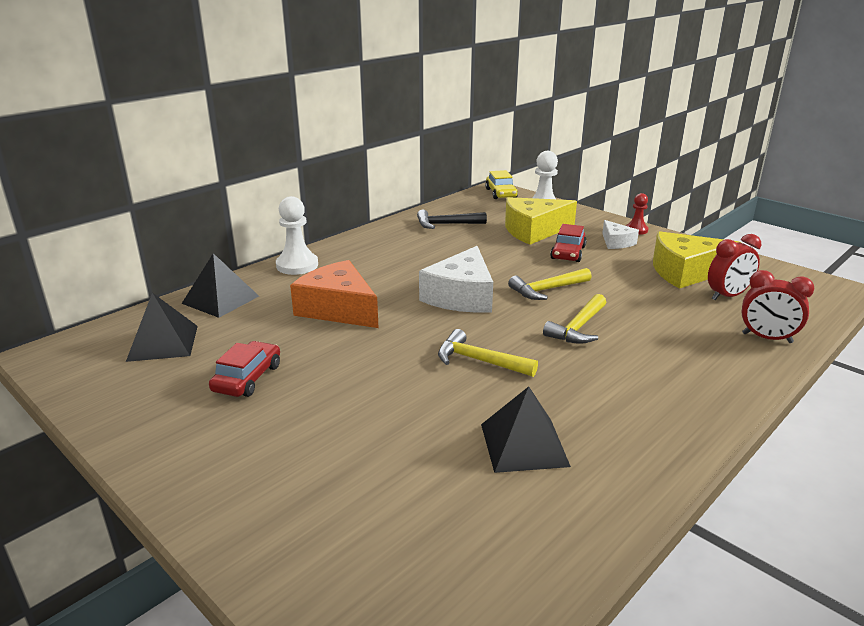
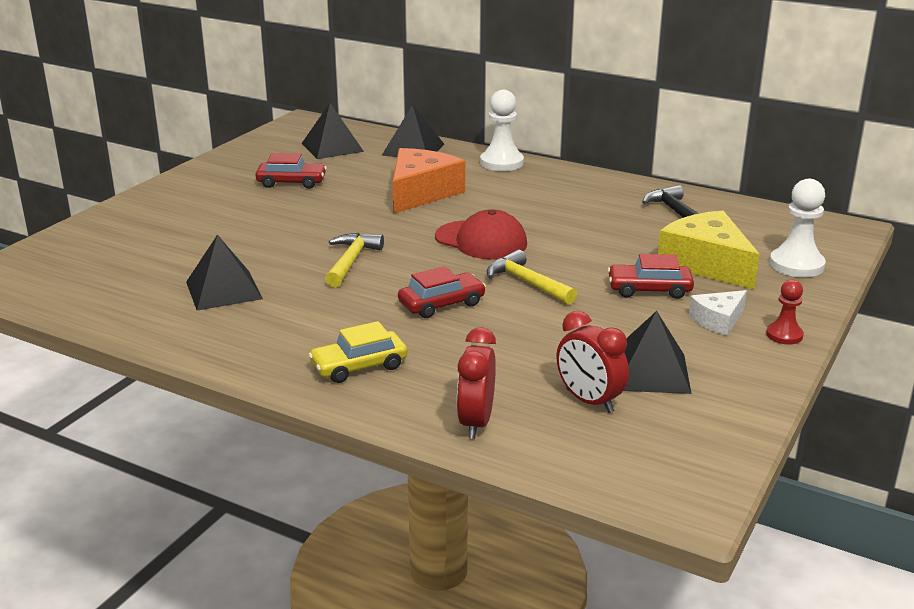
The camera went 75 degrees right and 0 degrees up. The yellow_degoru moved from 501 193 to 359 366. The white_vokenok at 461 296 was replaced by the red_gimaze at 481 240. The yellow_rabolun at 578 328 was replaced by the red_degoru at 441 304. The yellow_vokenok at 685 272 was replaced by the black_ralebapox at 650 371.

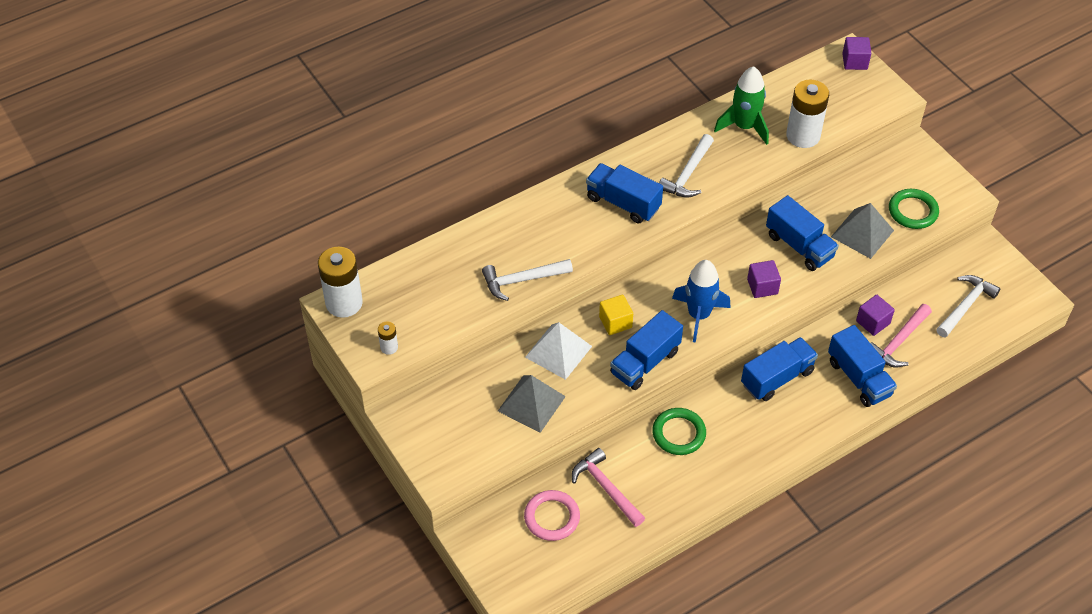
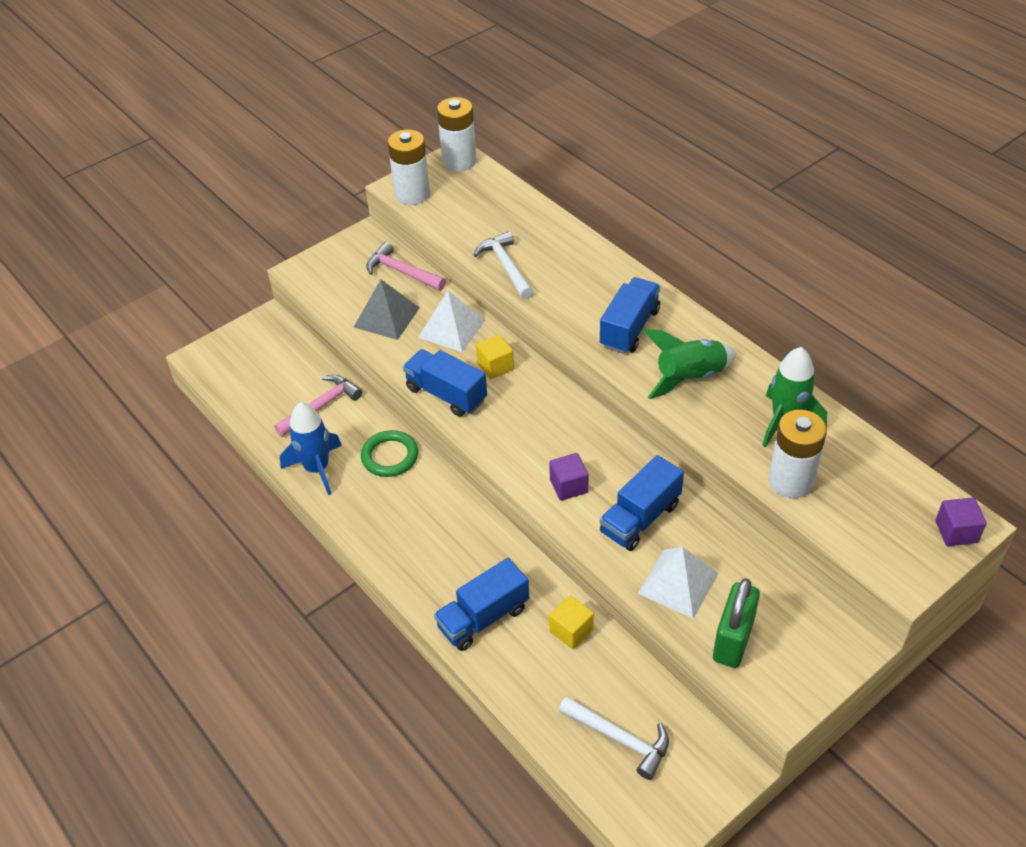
The camera went 85 degrees right and 5 degrees down. The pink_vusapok at 552 517 disappeared. The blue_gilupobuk at 777 378 disappeared. The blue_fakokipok moved from 698 315 to 317 468. The pink_rabolun moved from 898 342 to 402 272. The white_rabolun at 688 174 was replaced by the green_fakokipok at 689 377. The green_vusapok at 913 211 was replaced by the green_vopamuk at 733 640. The grey_ralebapox at 862 233 became the white_ralebapox at 678 583. The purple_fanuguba at 873 322 became the yellow_fanuguba at 571 630. The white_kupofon at 389 347 changed to 2.13 times the size.

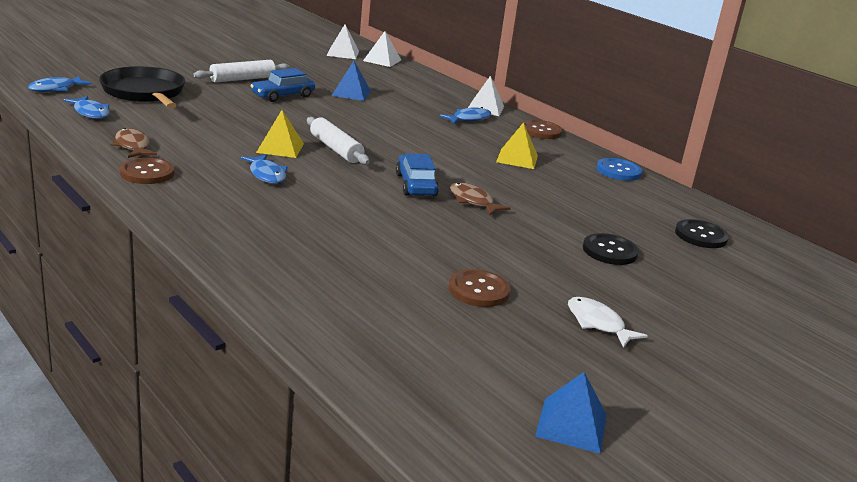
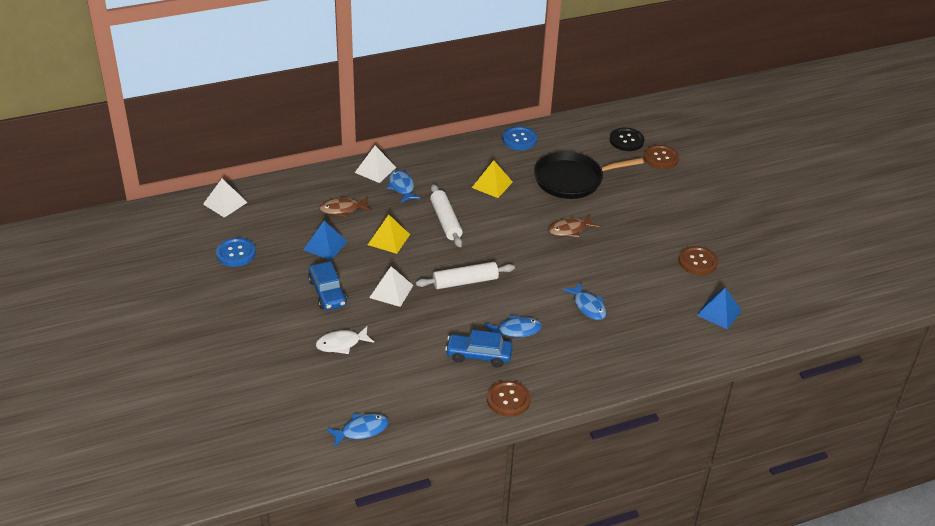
The camera went 70 degrees left and 15 degrees up. The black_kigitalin at 609 251 disappeared. The blue_kigitalin at 236 253 appeared. The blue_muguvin moved from 56 89 to 588 306. The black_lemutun moved from 144 92 to 572 180. The brown_muguvin moved from 133 146 to 342 209. The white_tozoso moved from 242 79 to 445 221. The yellow_ralebapox moved from 280 148 to 388 239. The white_ralebapox moved from 342 53 to 391 291. The blue_degoru moved from 415 185 to 478 355. The brown_kigitalin moved from 541 131 to 661 158. The blue_ralebapox moved from 571 425 to 719 312. The white_muguvin moved from 598 323 to 341 344.

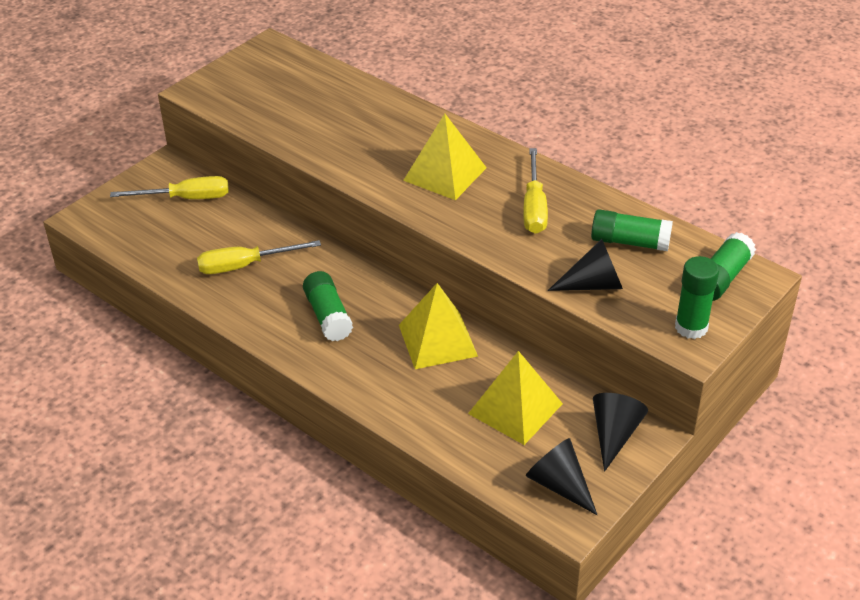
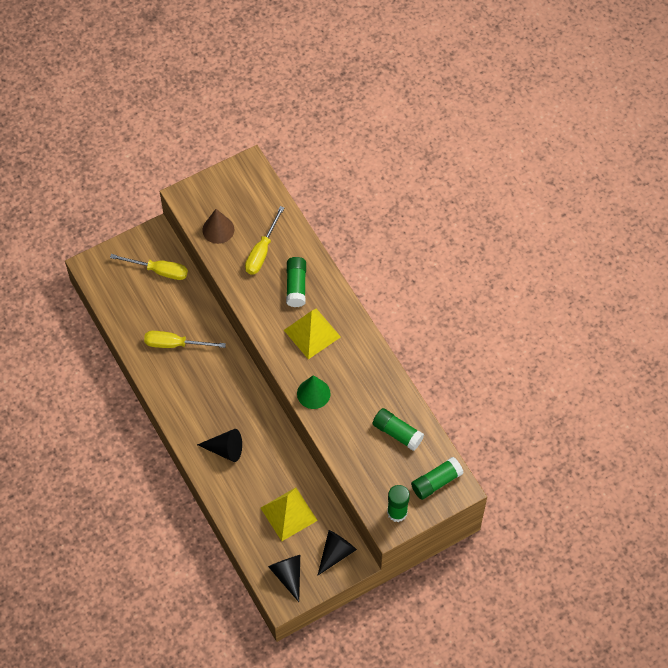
The camera went 20 degrees right and 20 degrees up. The yellow_ralebapox at 437 340 disappeared. The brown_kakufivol at 218 229 appeared. The green_kakufivol at 313 393 appeared. The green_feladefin moved from 328 316 to 296 286. The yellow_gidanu moved from 534 207 to 262 251. The black_kakufivol moved from 594 284 to 225 449.

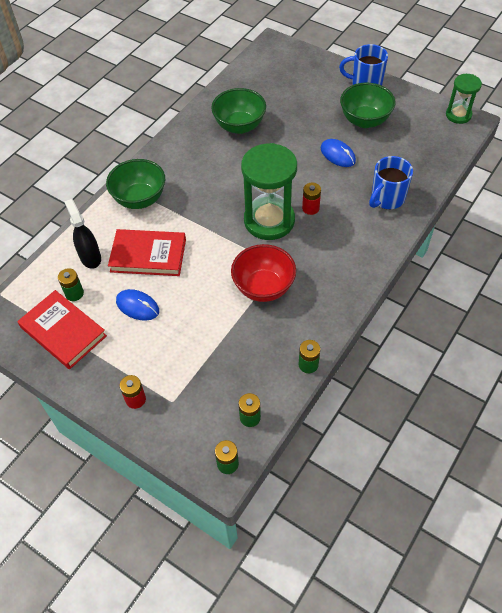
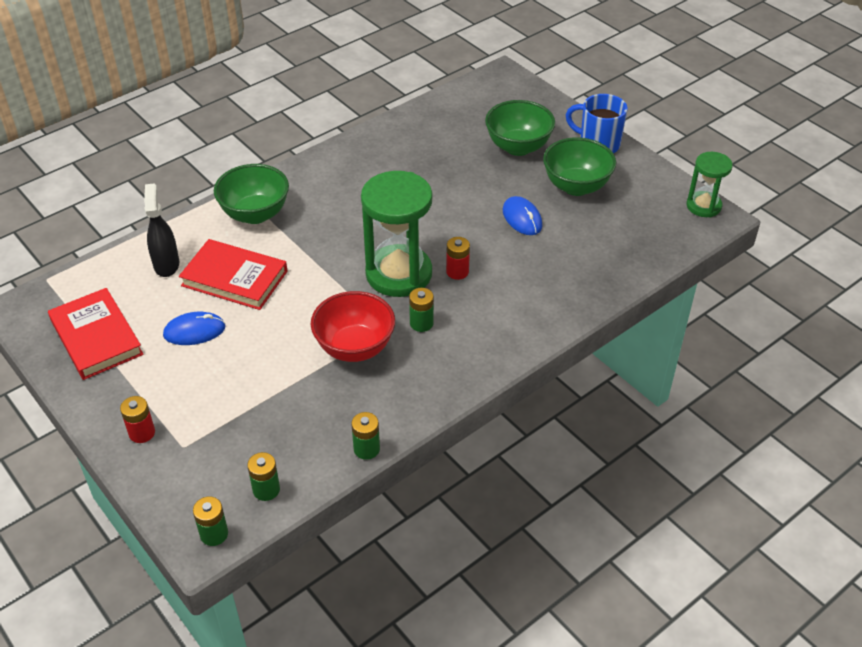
The camera went 15 degrees right and 10 degrees down. The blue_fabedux at 387 198 disappeared. The green_kupofon moved from 74 293 to 421 323. The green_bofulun moved from 239 126 to 518 147. The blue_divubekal at 137 306 turned 60 degrees counterclockwise.

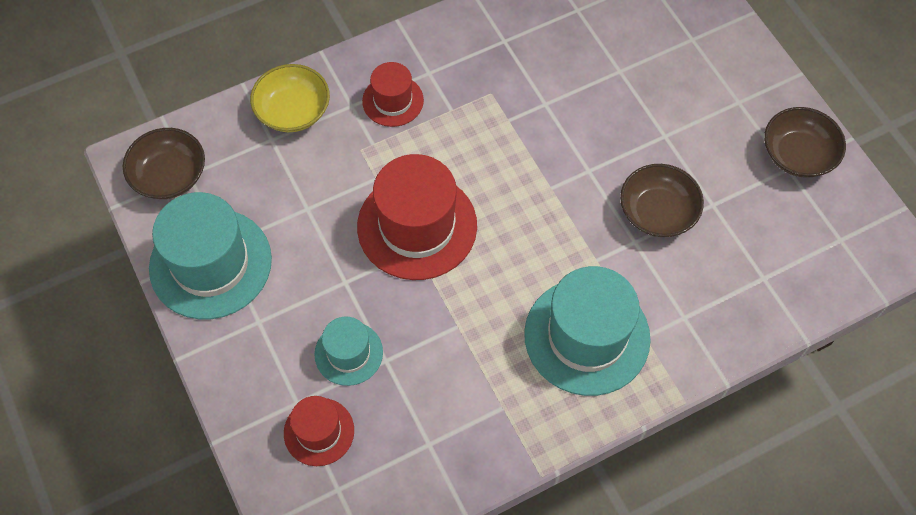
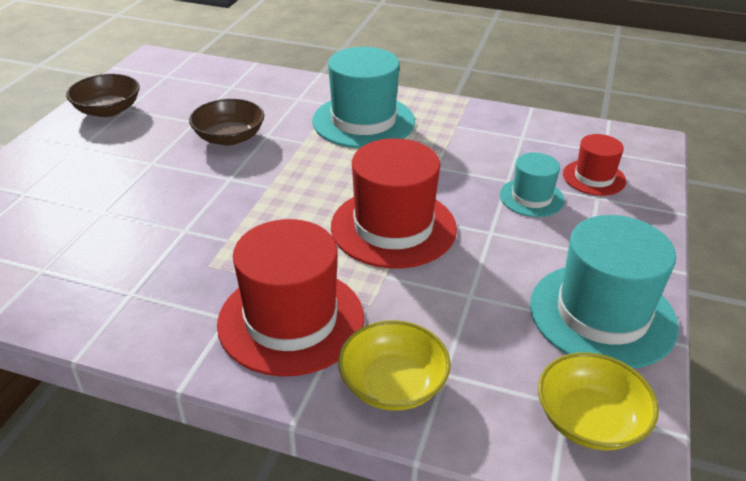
The camera went 135 degrees left and 25 degrees down. The brown_bofulun at 169 175 became the yellow_bofulun at 589 420. The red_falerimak at 393 101 changed to 1.85 times the size.

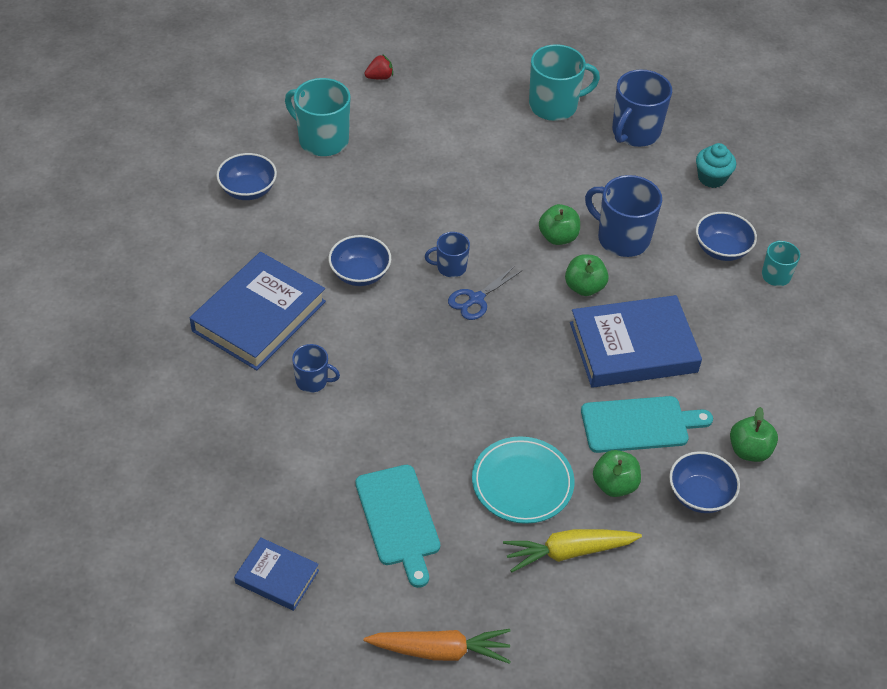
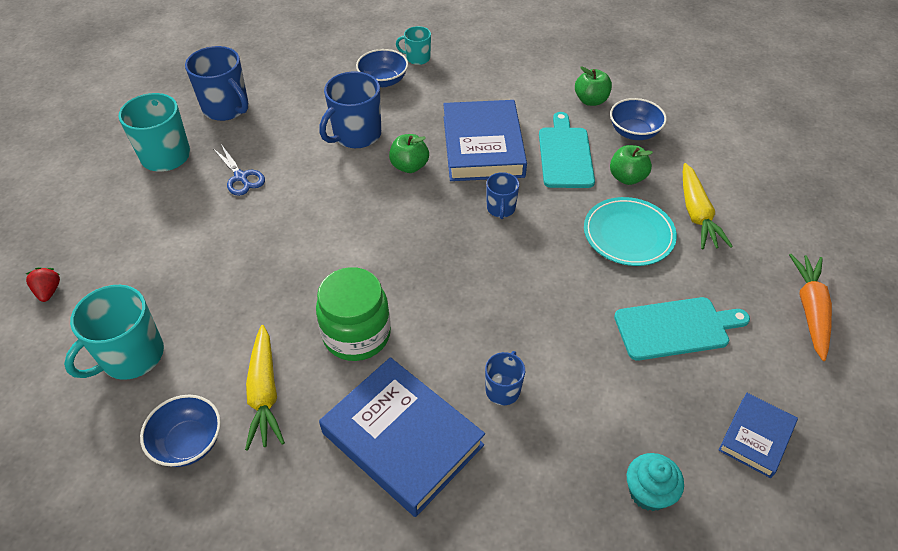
The camera went 80 degrees left and 0 degrees up. The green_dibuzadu at 558 237 disappeared. The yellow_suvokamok at 264 393 appeared. The blue_fabedux moved from 450 267 to 501 209. The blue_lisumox moved from 476 299 to 241 177. The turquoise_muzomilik moved from 712 178 to 648 492. The blue_bofulun at 360 274 was replaced by the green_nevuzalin at 357 335.

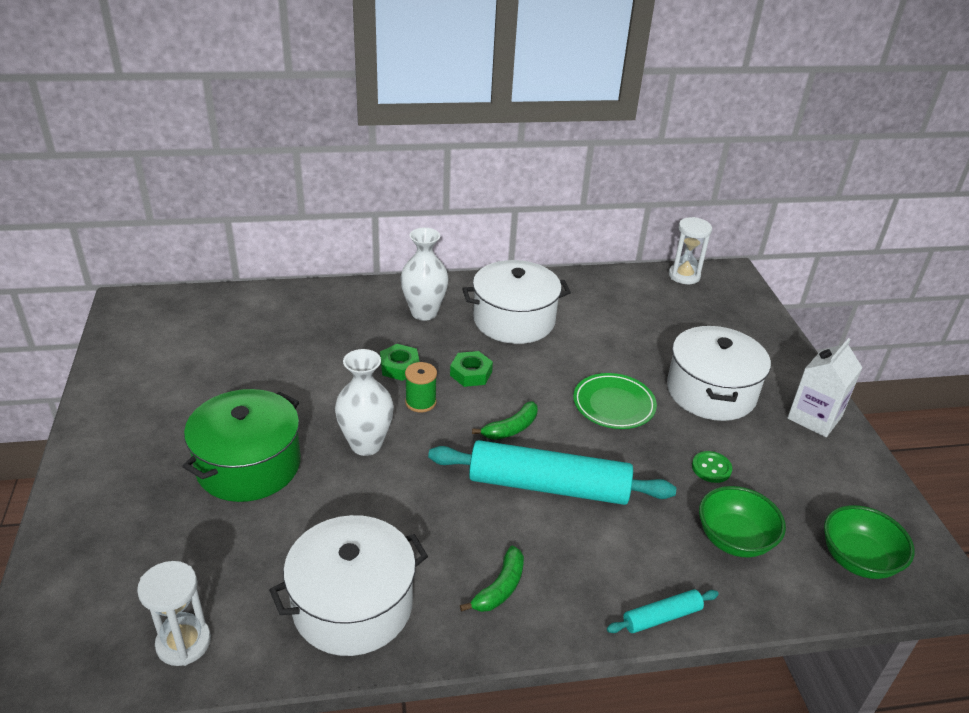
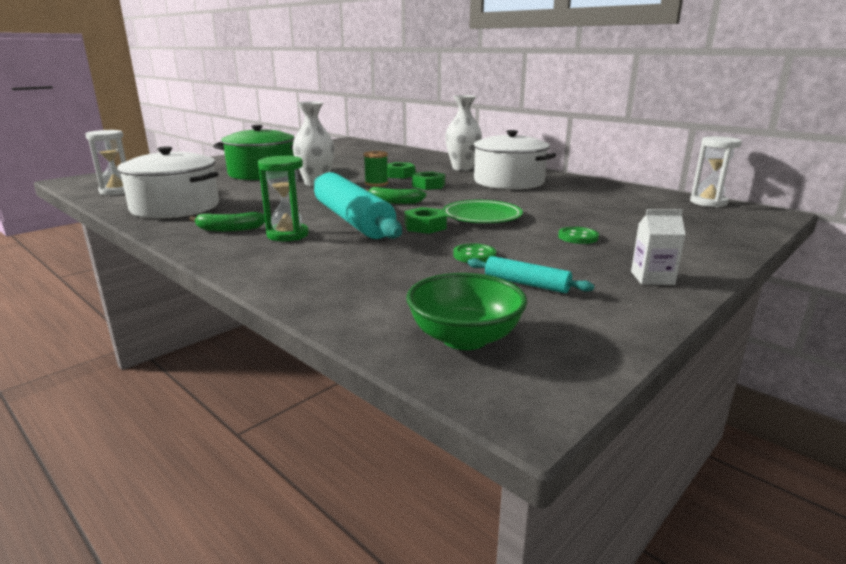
The camera went 55 degrees right and 15 degrees down. The green_bofulun at 734 539 disappeared. The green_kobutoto at 288 235 appeared. The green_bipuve at 425 226 appeared. The turquoise_tozoso moved from 662 617 to 526 284. The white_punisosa at 711 392 was replaced by the green_kigitalin at 578 237. The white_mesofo at 814 417 changed to 0.62 times the size.

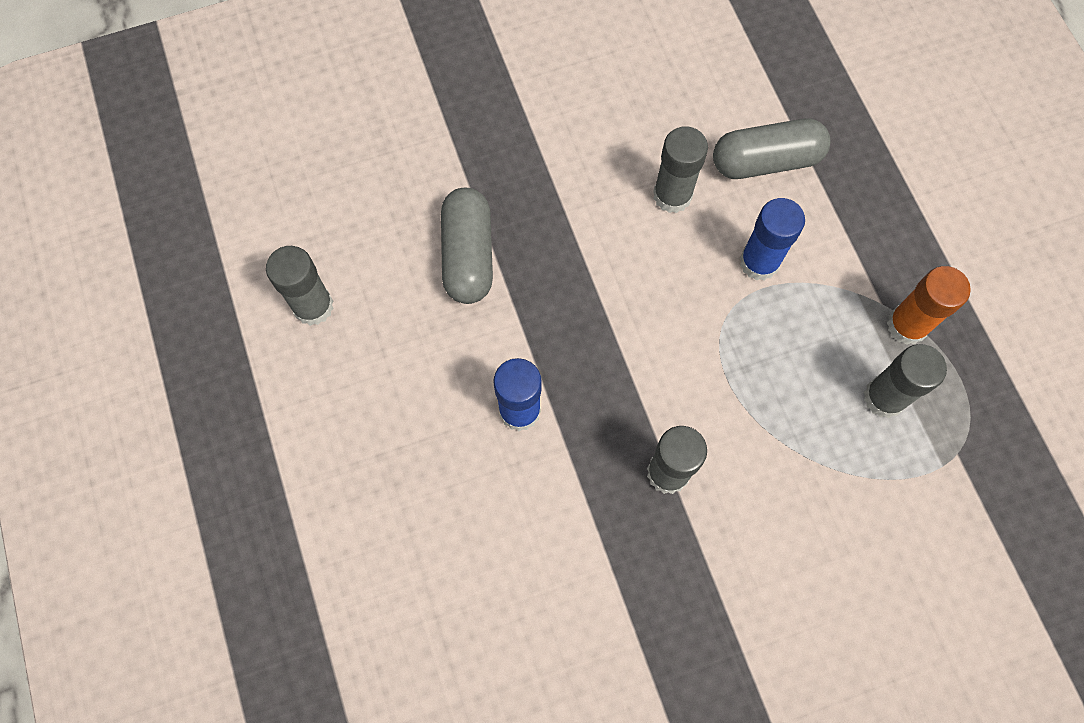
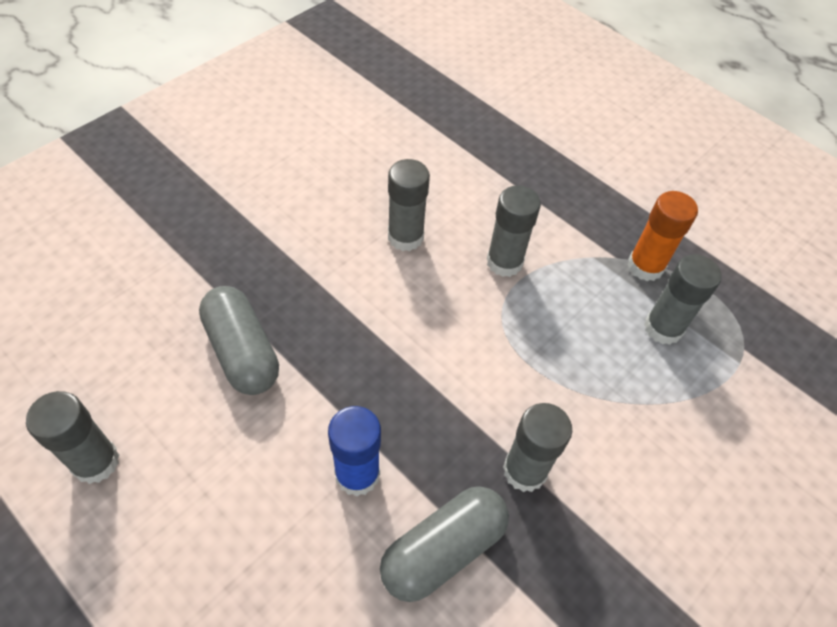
The camera went 30 degrees left and 15 degrees down. The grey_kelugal moved from 766 161 to 443 550. The blue_feladefin at 759 262 became the grey_feladefin at 504 262.

